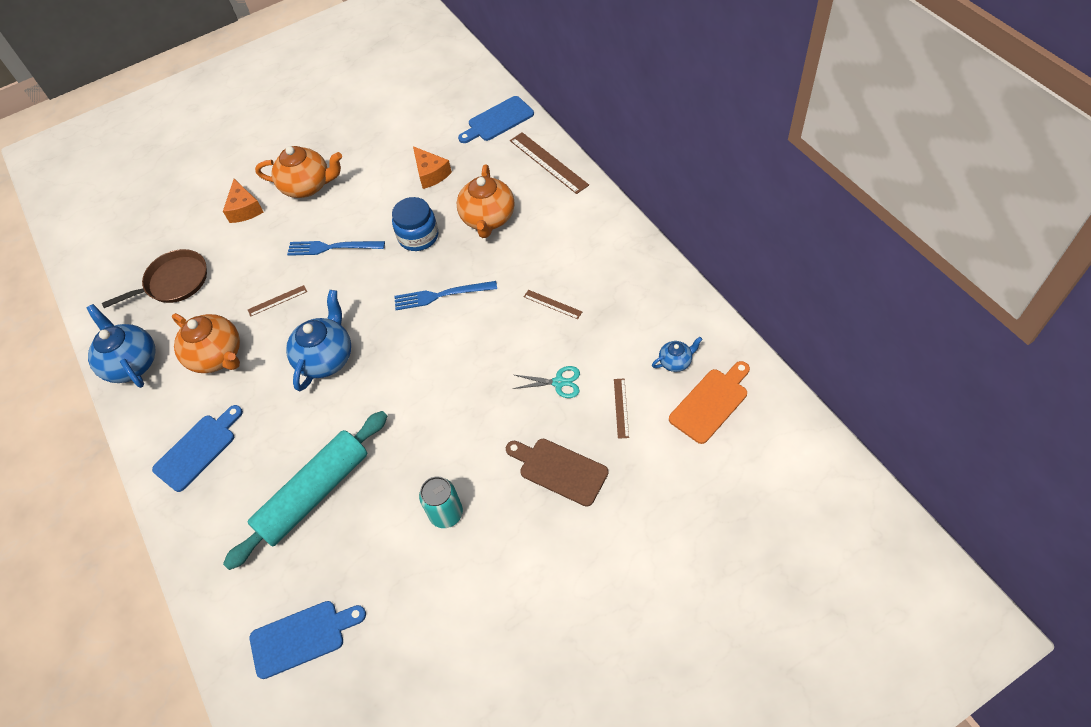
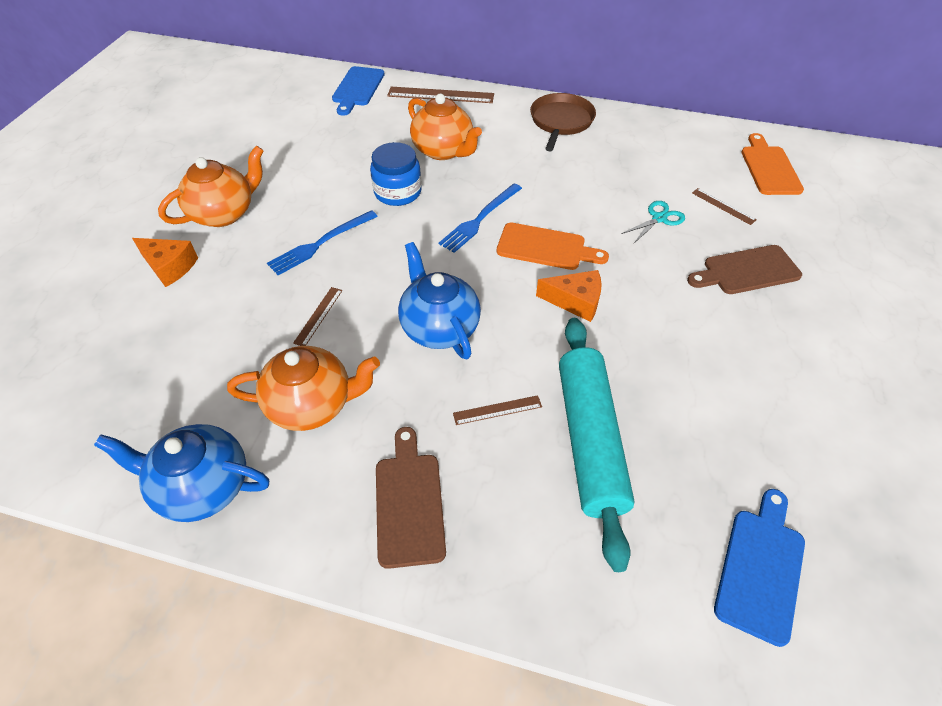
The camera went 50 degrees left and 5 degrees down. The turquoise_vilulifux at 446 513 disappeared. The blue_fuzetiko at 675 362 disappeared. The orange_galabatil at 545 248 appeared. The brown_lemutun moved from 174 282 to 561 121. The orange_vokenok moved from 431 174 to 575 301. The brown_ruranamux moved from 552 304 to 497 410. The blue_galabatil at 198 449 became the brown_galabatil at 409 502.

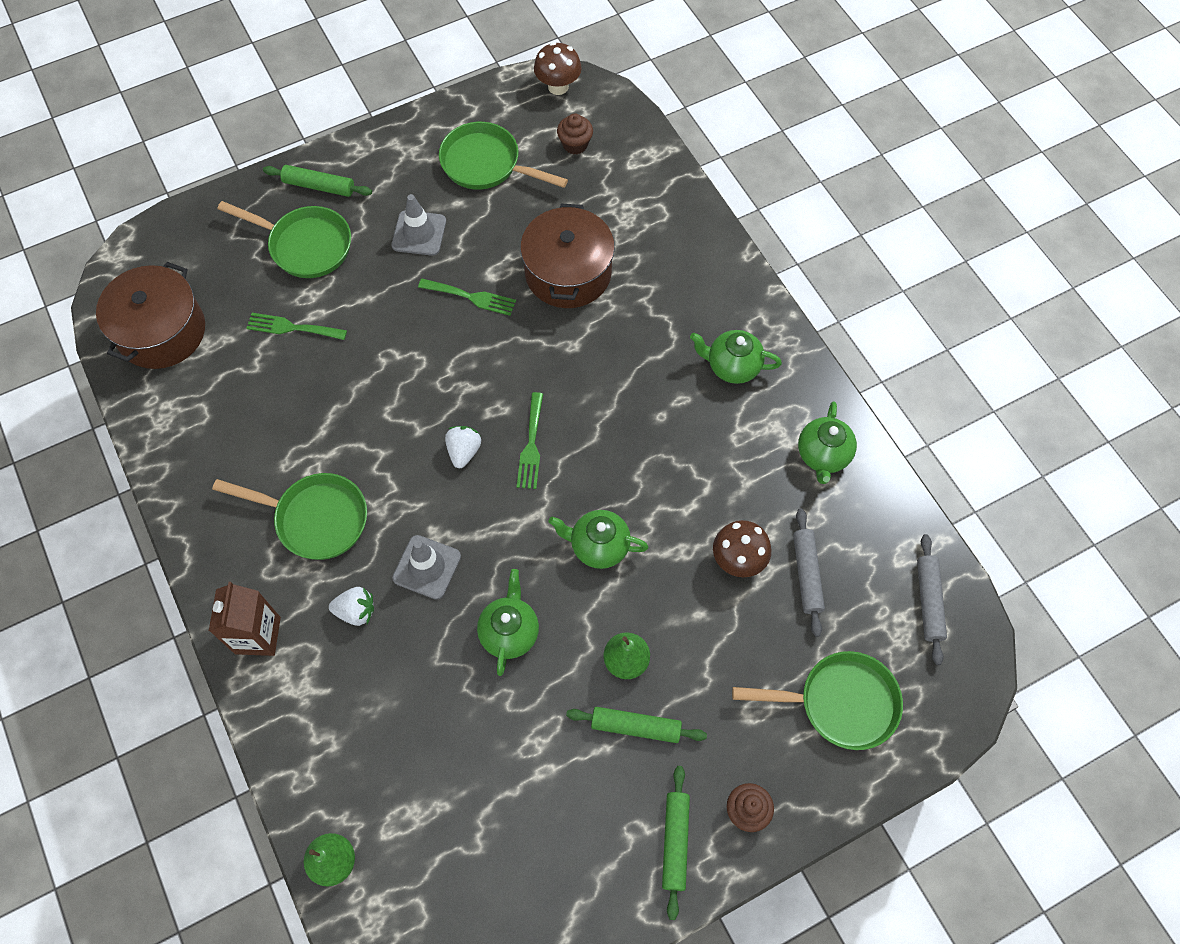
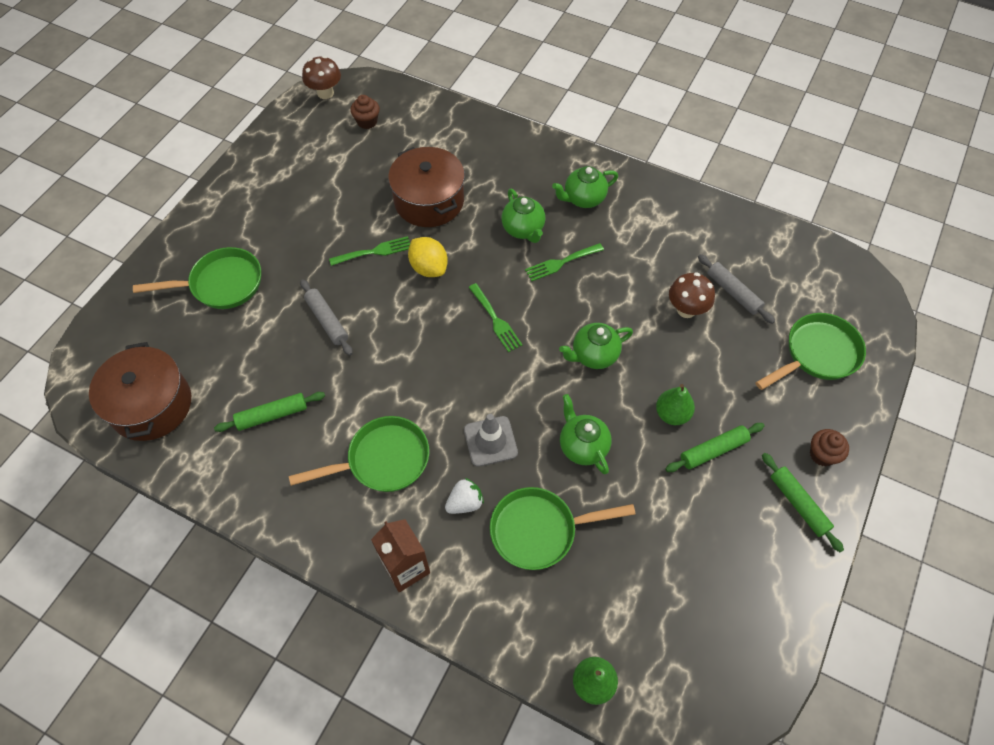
The camera went 35 degrees left and 5 degrees down. The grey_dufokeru at 419 233 disappeared. The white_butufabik at 464 451 disappeared. The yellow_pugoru at 429 268 appeared. The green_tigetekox moved from 292 327 to 561 263. The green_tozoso moved from 319 186 to 272 415. The green_lemutun moved from 486 164 to 539 530. The green_fuzetiko moved from 823 455 to 523 229. The grey_tozoso moved from 928 601 to 327 321.

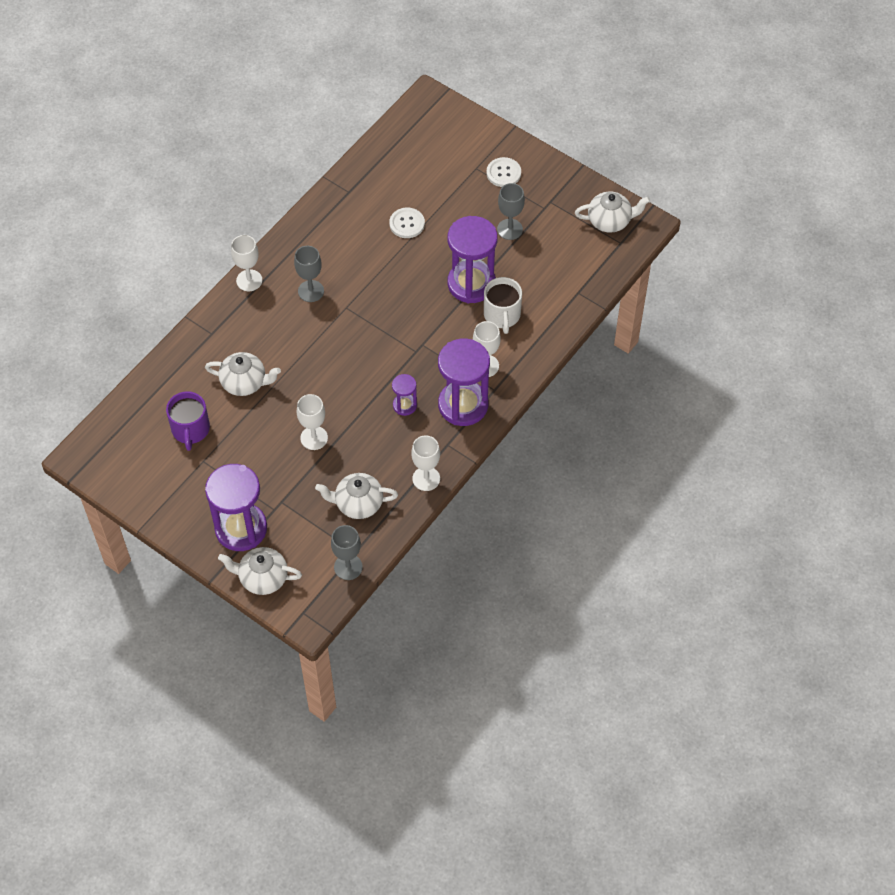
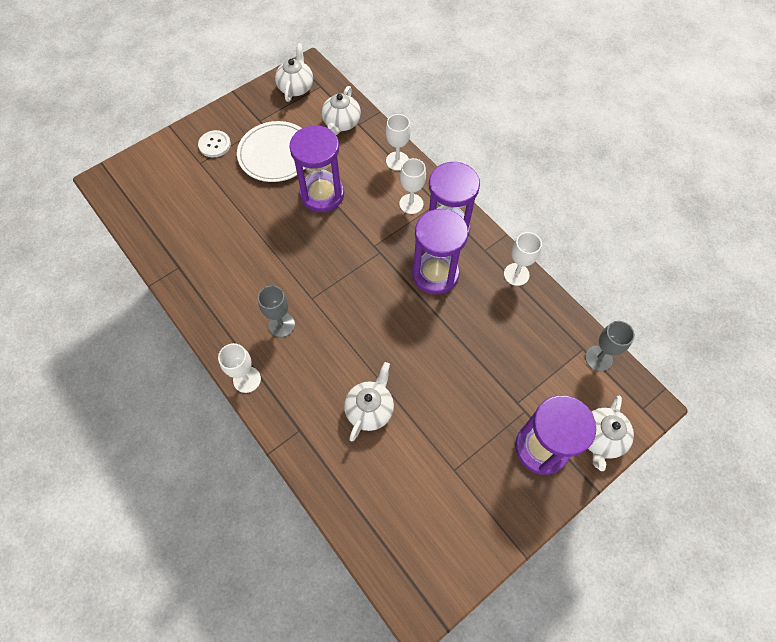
The camera went 75 degrees left and 5 degrees up. The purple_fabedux at 190 429 disappeared. The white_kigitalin at 407 224 disappeared. The white_fabedux at 502 315 disappeared. The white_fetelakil moved from 314 438 to 397 161. The white_fuzetiko moved from 358 503 to 341 123. The grey_fetelakil at 509 229 was replaced by the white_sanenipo at 276 154. The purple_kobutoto at 404 405 changed to 2.08 times the size.

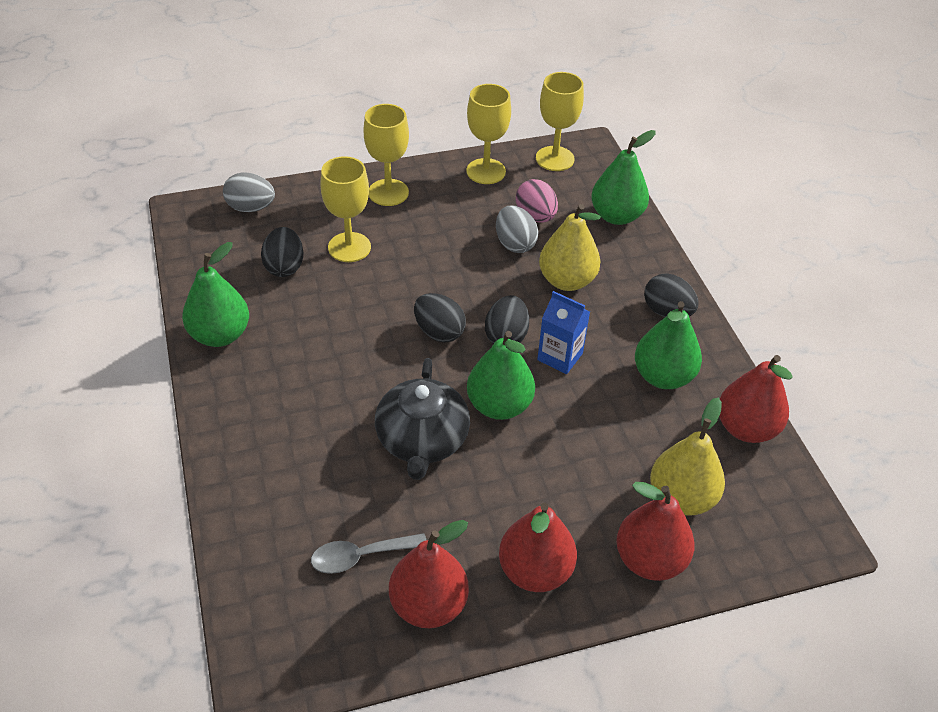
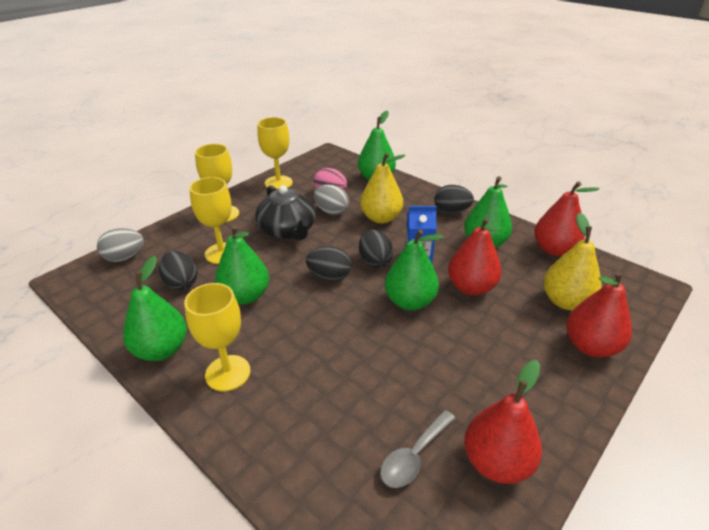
The camera went 30 degrees left and 10 degrees down. The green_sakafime at 245 296 appeared. The black_fuzetiko moved from 422 440 to 288 230. The red_sakafime moved from 535 571 to 471 287. The yellow_fetelakil moved from 555 159 to 228 373.

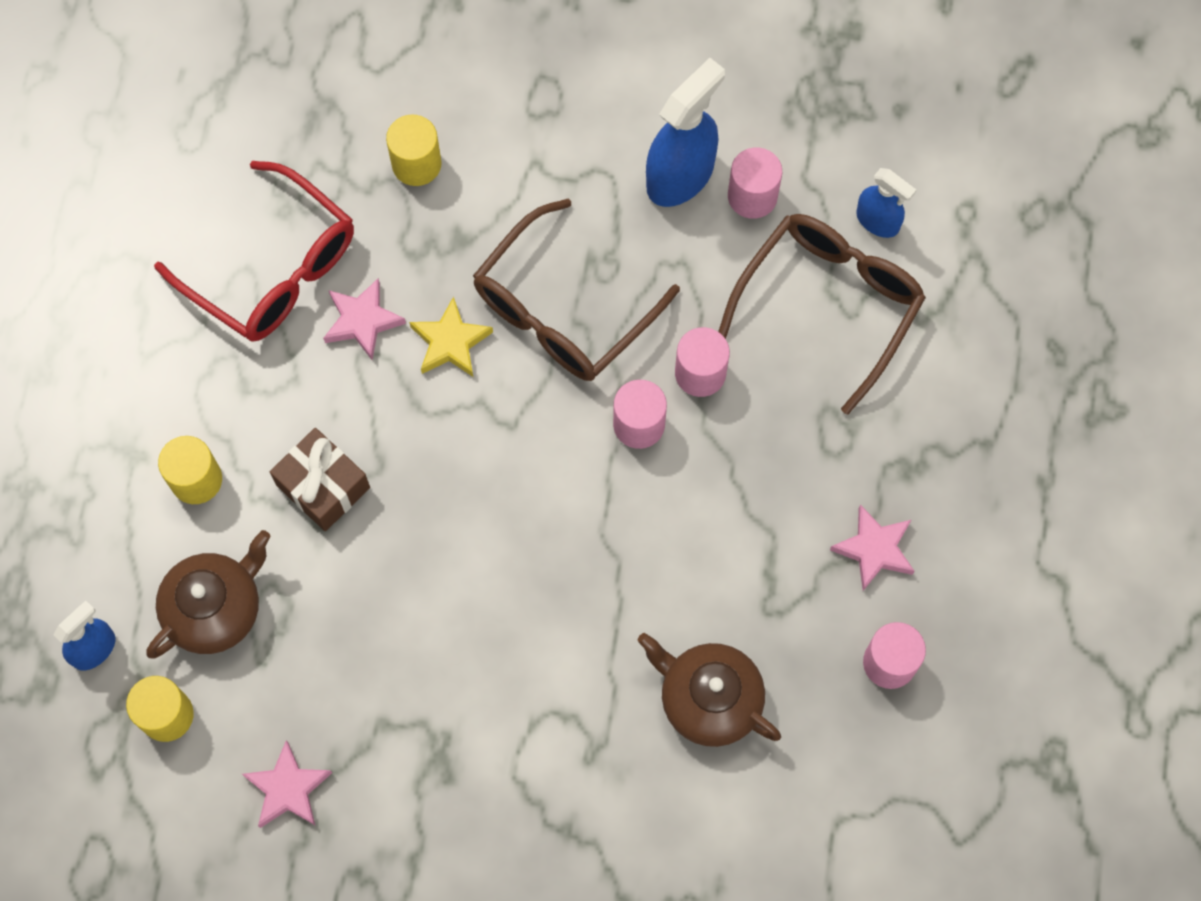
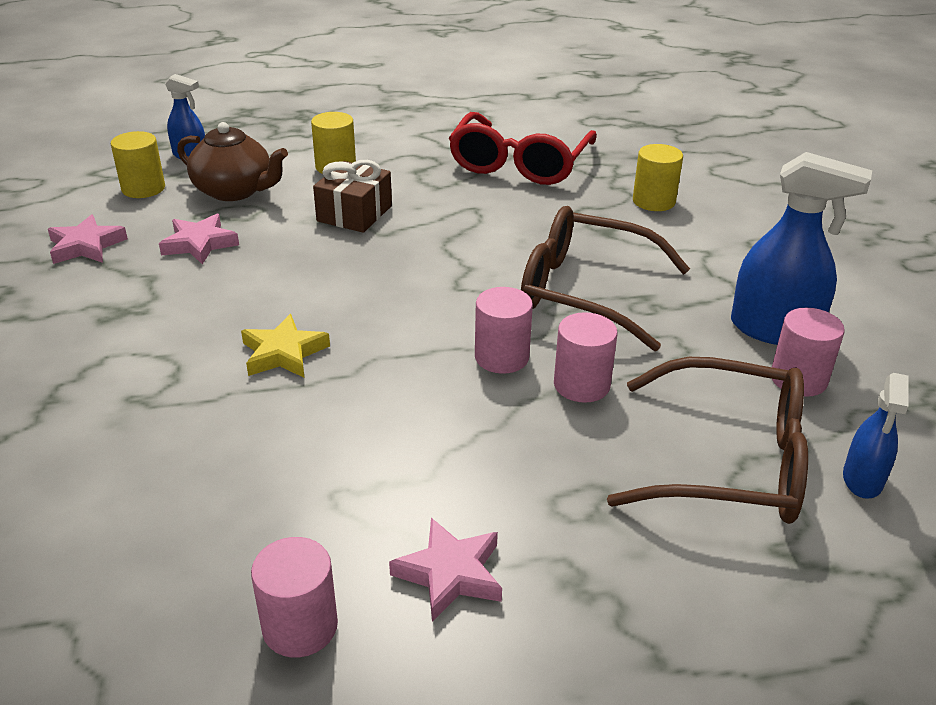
The camera went 70 degrees right and 35 degrees down. The brown_fuzetiko at 709 699 disappeared. The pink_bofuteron moved from 362 321 to 199 244. The yellow_bofuteron moved from 450 342 to 283 353.

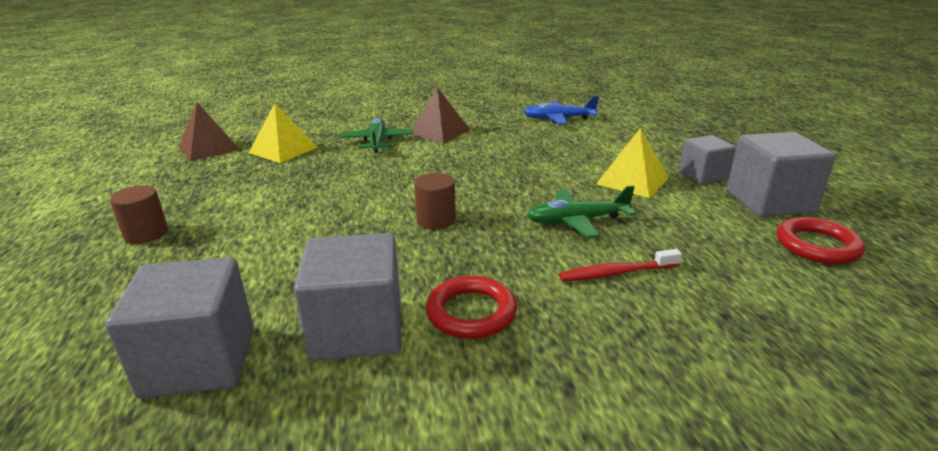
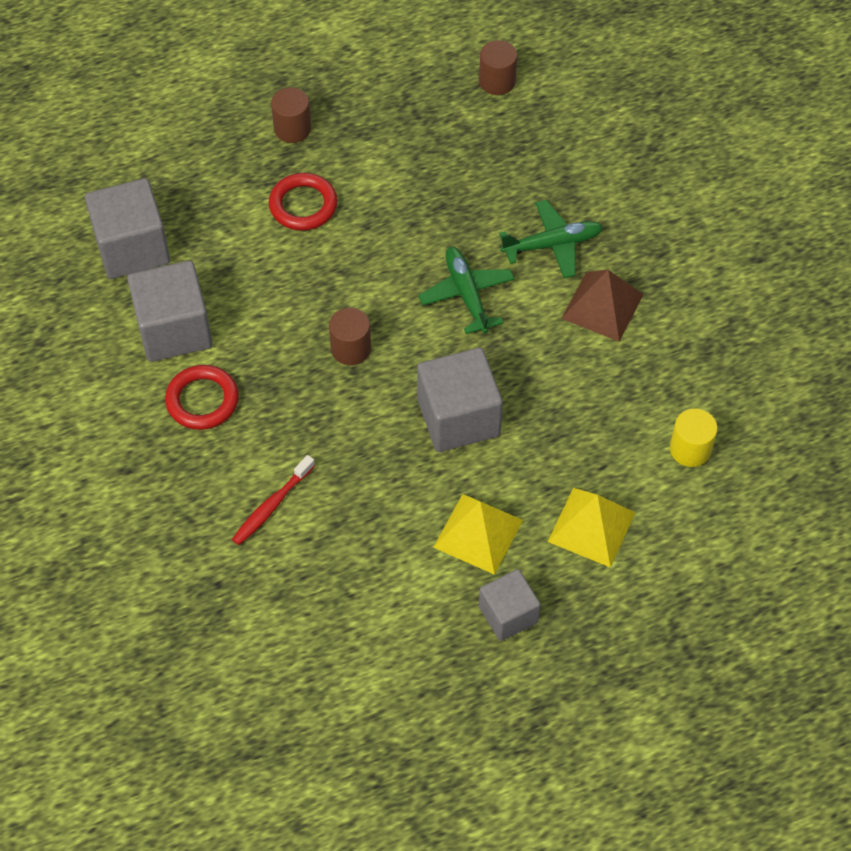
The camera went 80 degrees right and 30 degrees up. The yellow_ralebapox moved from 283 150 to 591 526. The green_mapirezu moved from 577 221 to 467 295. The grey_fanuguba moved from 769 201 to 458 417. The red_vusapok moved from 817 245 to 303 205. The brown_ralebapox at 209 148 was replaced by the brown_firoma at 497 81. The blue_mapirezu at 559 119 was replaced by the yellow_firoma at 690 449. The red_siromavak at 616 273 turned 120 degrees counterclockwise.

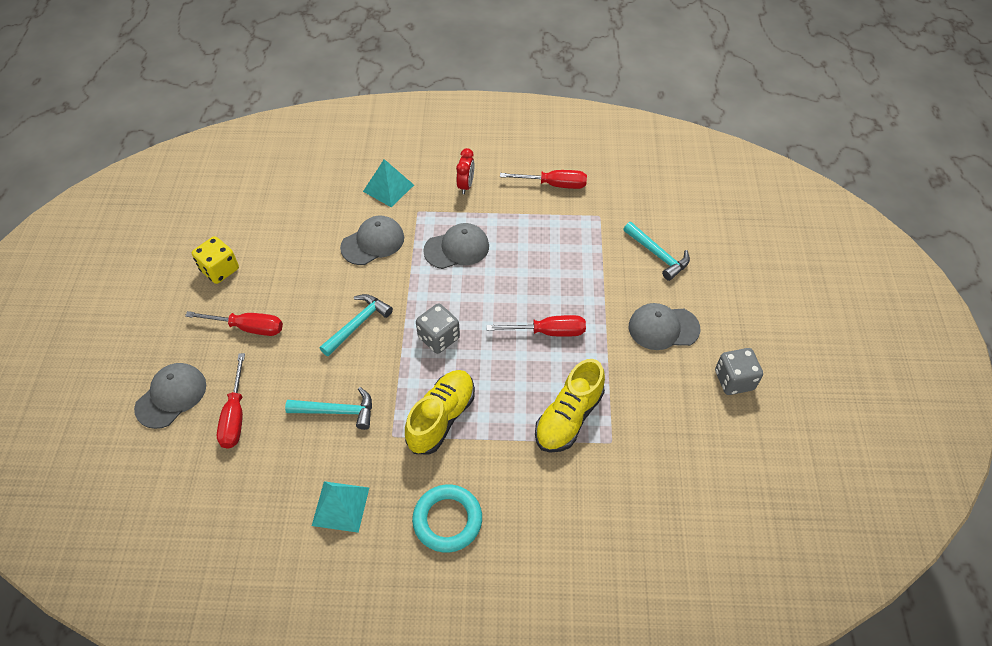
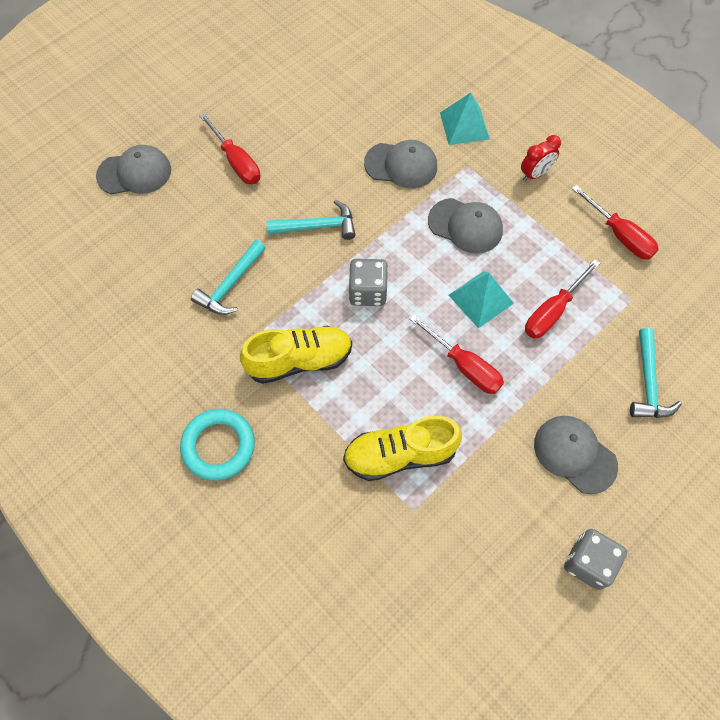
The camera went 45 degrees right and 10 degrees up. The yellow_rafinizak at 220 270 disappeared. The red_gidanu moved from 235 415 to 552 311. The turquoise_ralebapox moved from 341 506 to 481 299. The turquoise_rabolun at 337 411 turned 75 degrees clockwise.

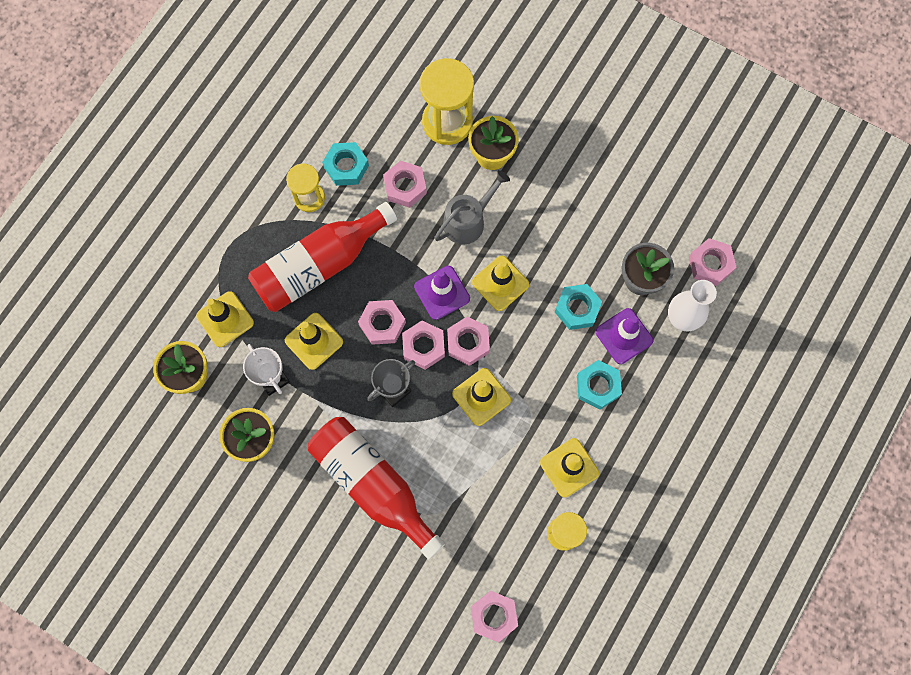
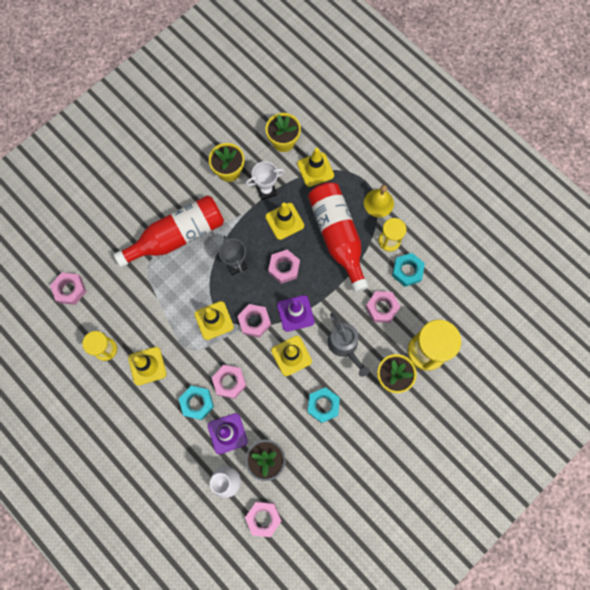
The camera went 105 degrees right and 0 degrees up. The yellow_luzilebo at 378 203 appeared. The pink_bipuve moved from 423 346 to 229 382. The turquoise_bipuve moved from 577 309 to 323 405.

